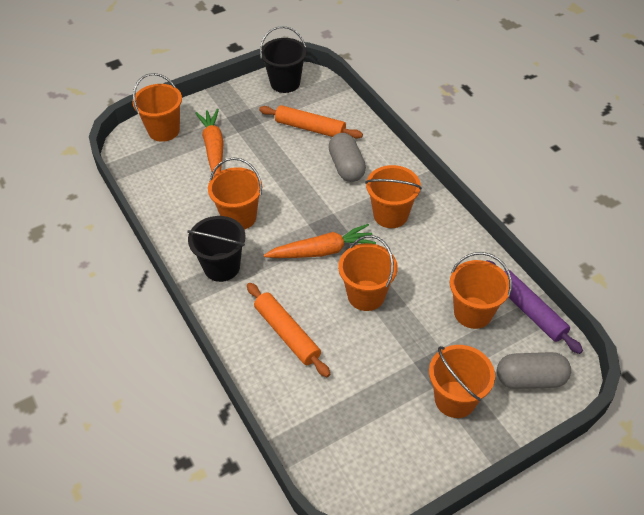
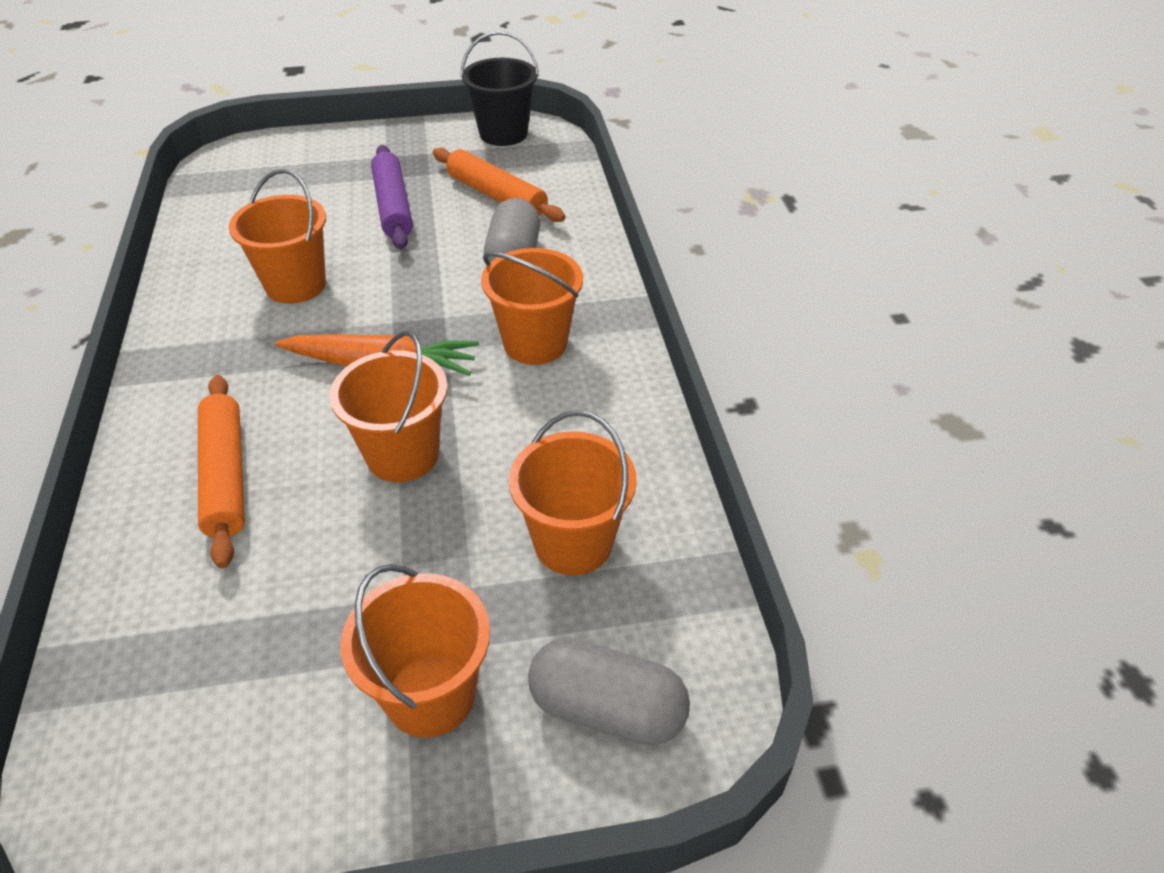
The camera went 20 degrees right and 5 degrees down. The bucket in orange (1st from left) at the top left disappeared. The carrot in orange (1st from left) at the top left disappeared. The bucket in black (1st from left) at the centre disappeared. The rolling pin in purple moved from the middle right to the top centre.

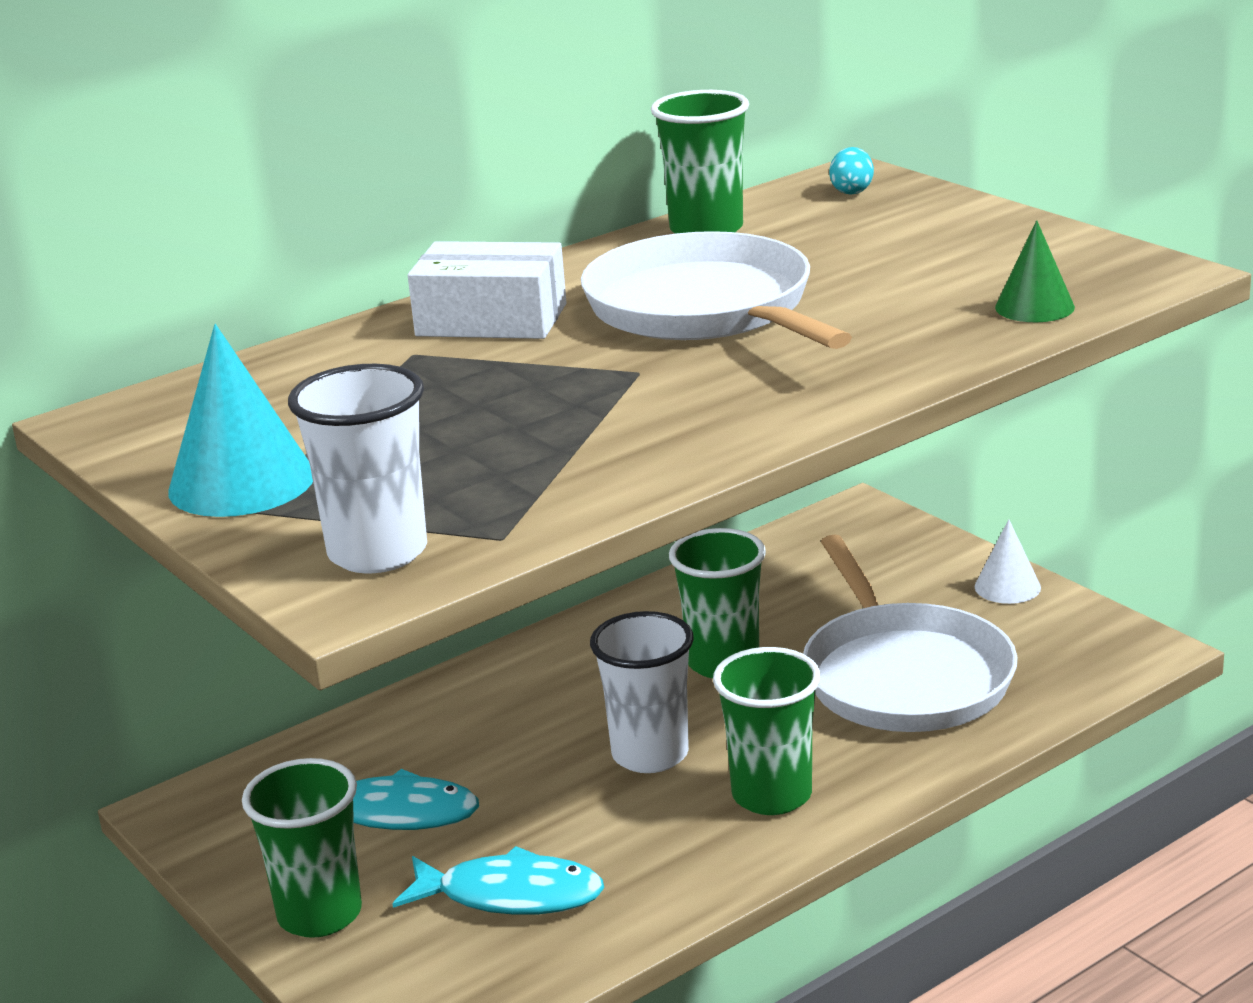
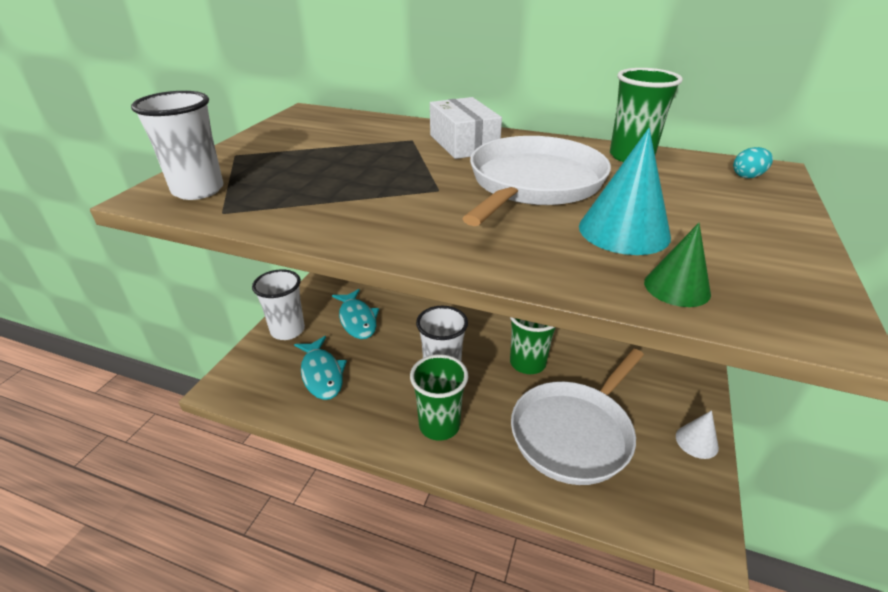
The camera went 55 degrees right and 10 degrees up. The cone in turquoise moved from the middle left to the top right. The cup in green (1st from left) at the bottom left became the cup in white (2nd from left) at the middle left.

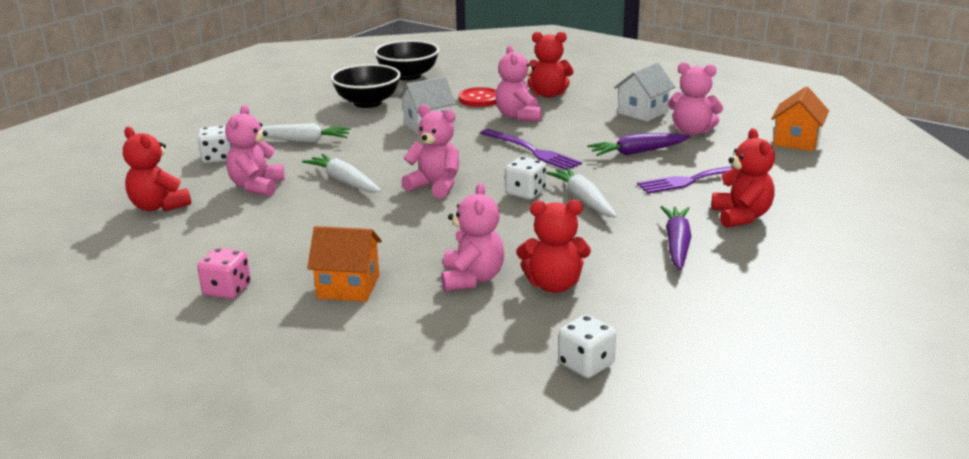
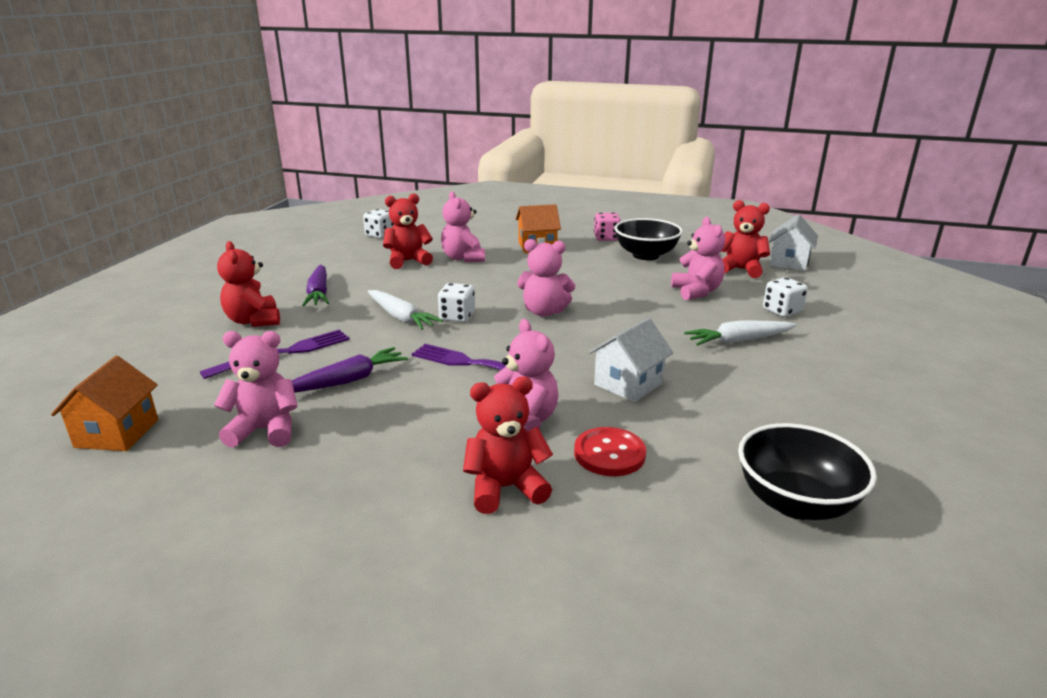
The camera went 160 degrees right and 0 degrees up. The house in white (2nd from left) moved from the top centre to the middle right. The bowl in black (1st from left) moved from the top centre to the centre. The carrot in white (2nd from left) at the centre disappeared.

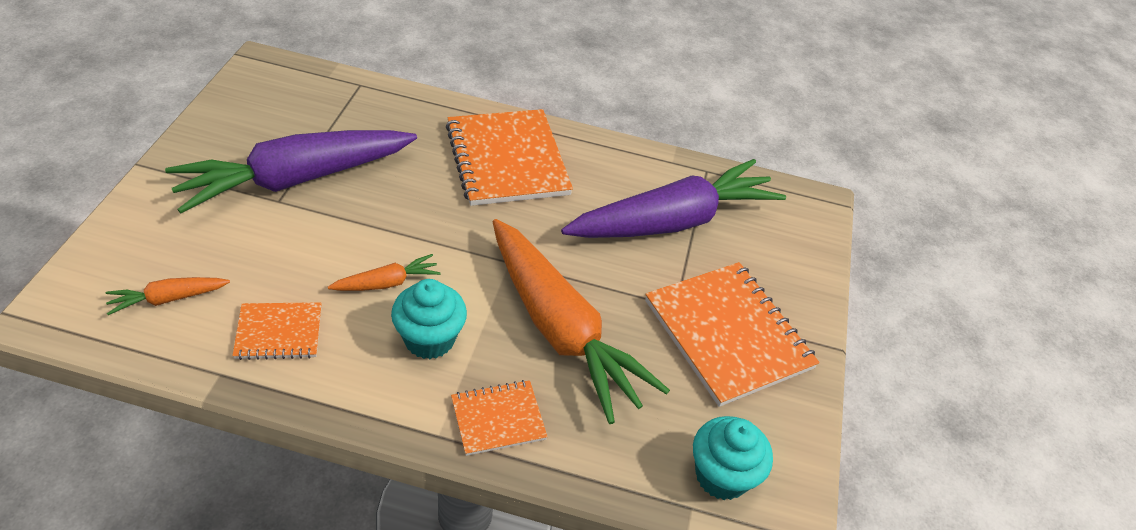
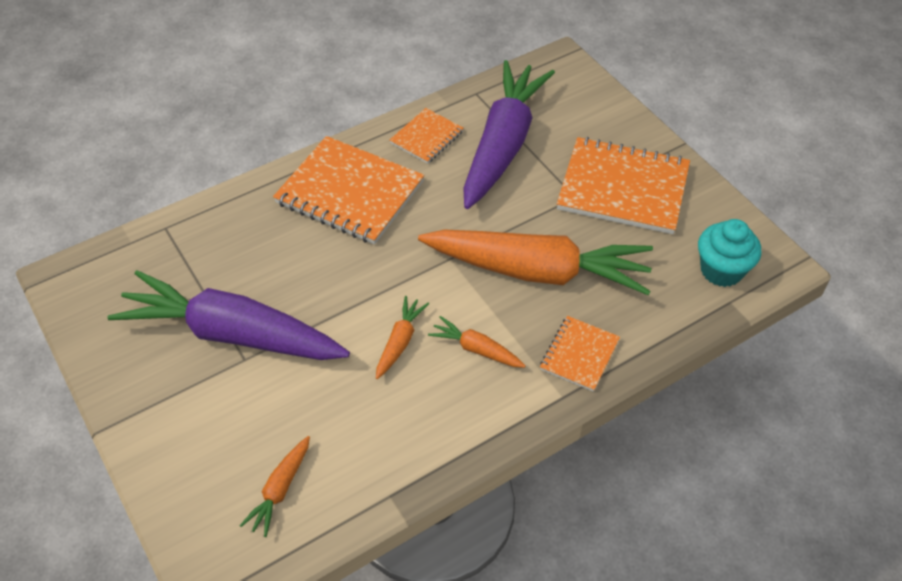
The camera went 40 degrees left and 5 degrees up. The carrot in purple (1st from left) at the top left turned 90 degrees clockwise. The cupcake in turquoise (1st from left) at the centre was replaced by the carrot in orange (3rd from left) at the centre. The notebook in orange (1st from left in the first image) moved from the middle left to the top centre.

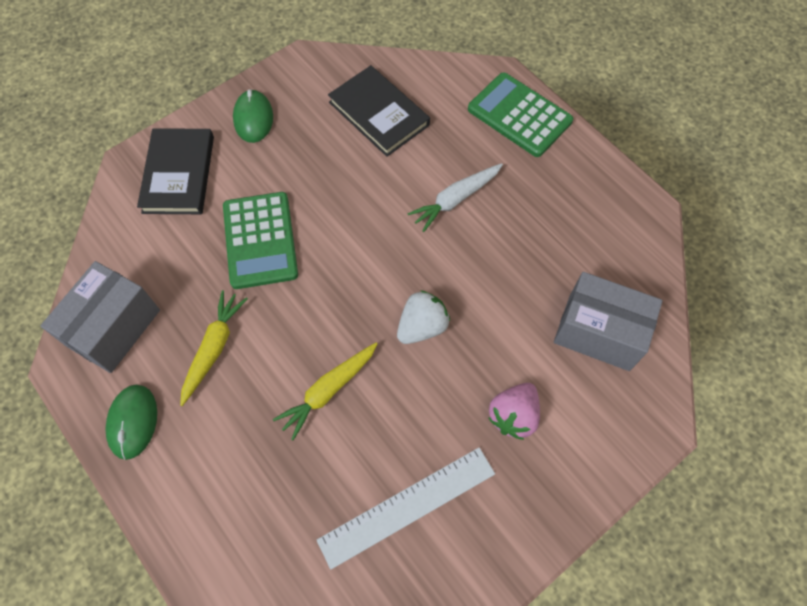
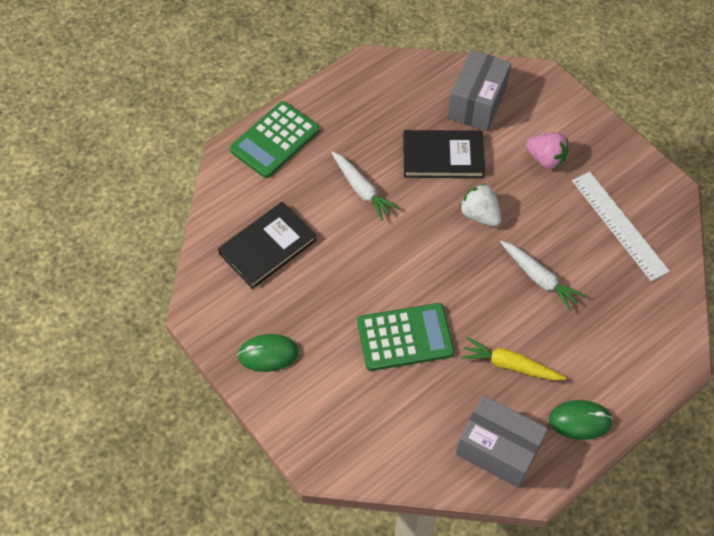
The camera went 90 degrees left and 5 degrees down. The book in black (1st from left in the first image) moved from the top left to the top centre. The carrot in yellow (2nd from left) at the centre became the carrot in white (2nd from left) at the middle right.

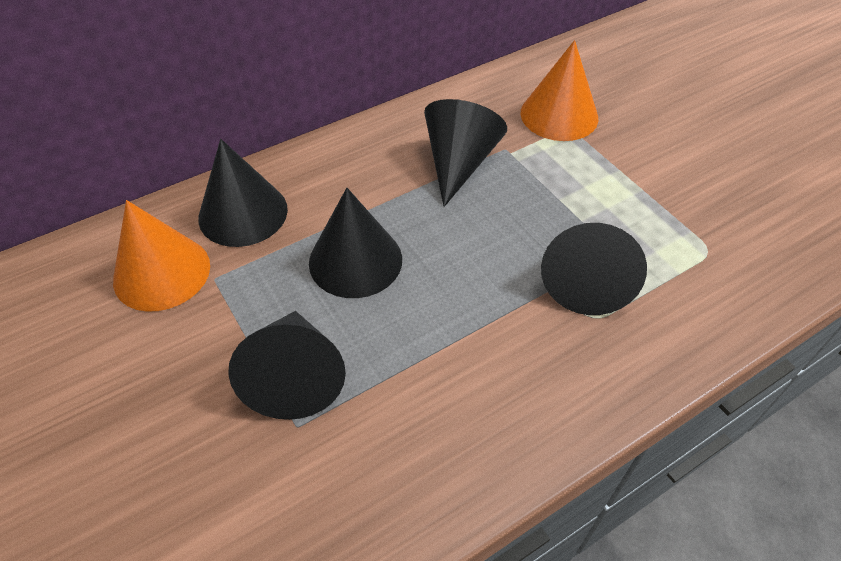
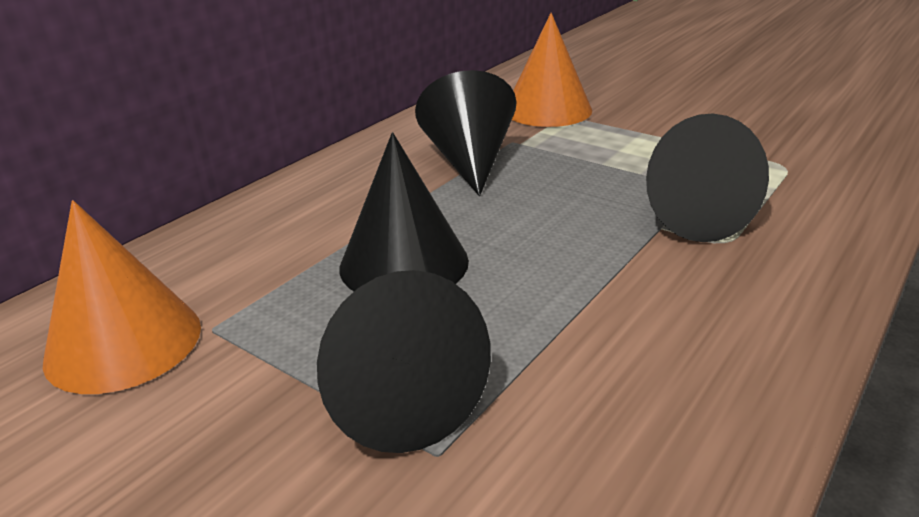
The camera went 20 degrees left and 20 degrees down. The cone in black (1st from left) at the middle left disappeared.

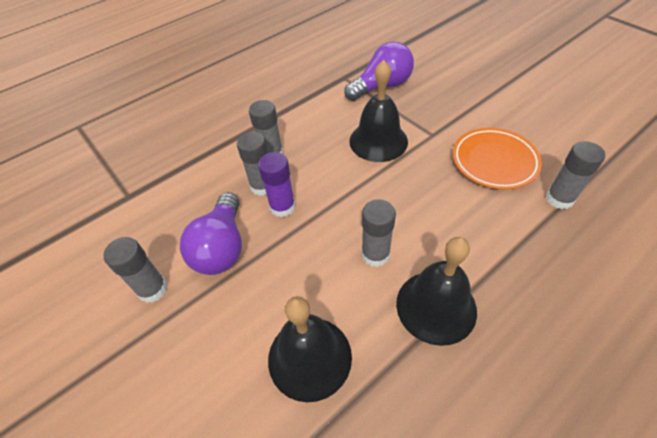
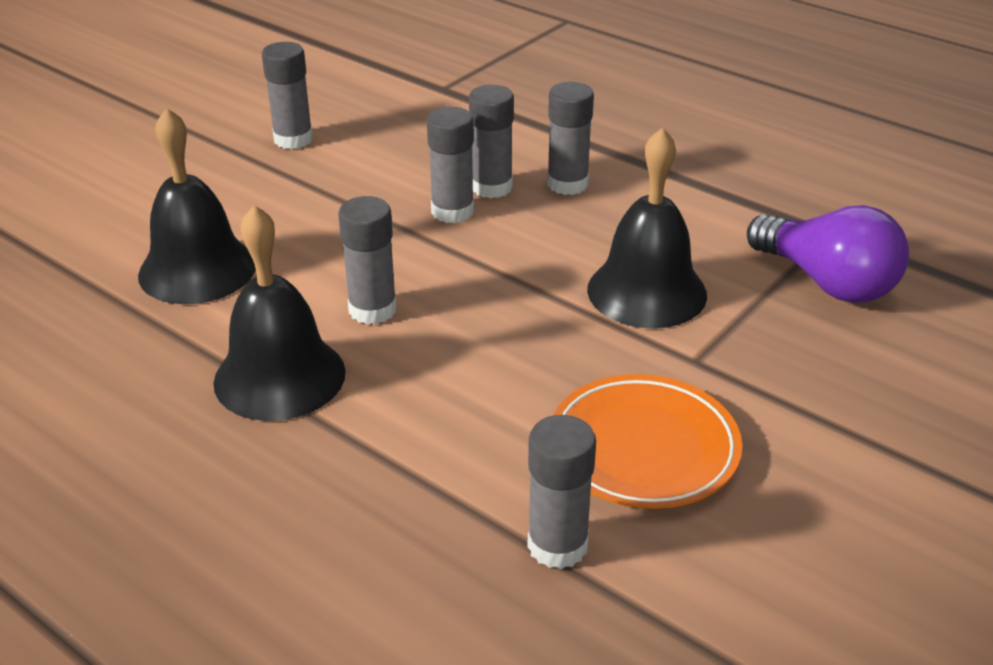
The camera went 75 degrees right and 15 degrees down. The glue stick in purple at the centre became the glue stick in grey (3rd from left) at the top centre. The light bulb in purple (1st from left) at the middle left disappeared.

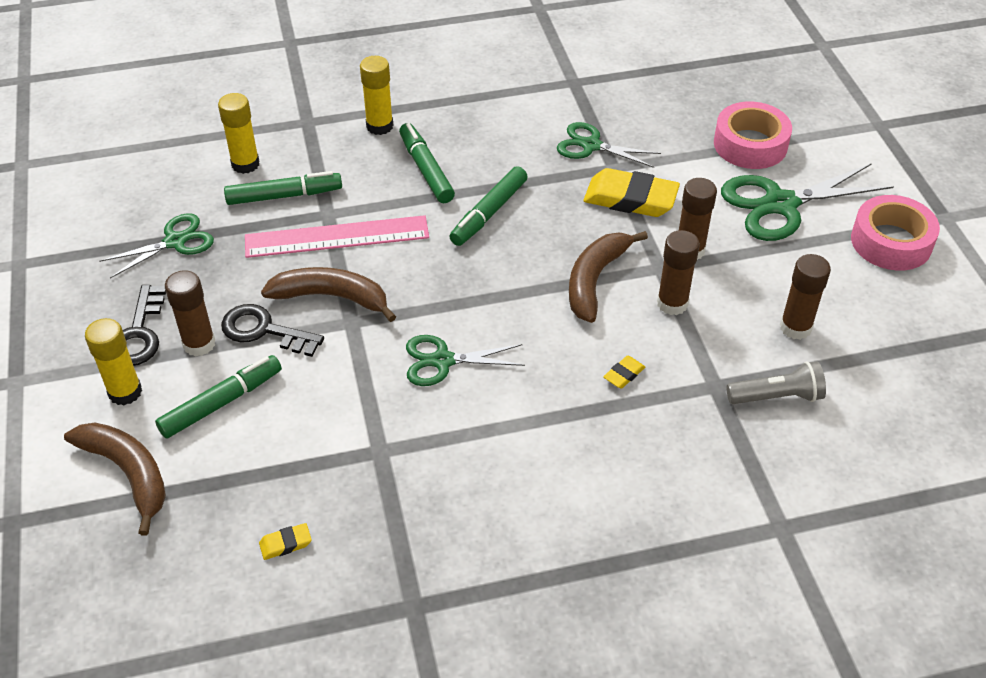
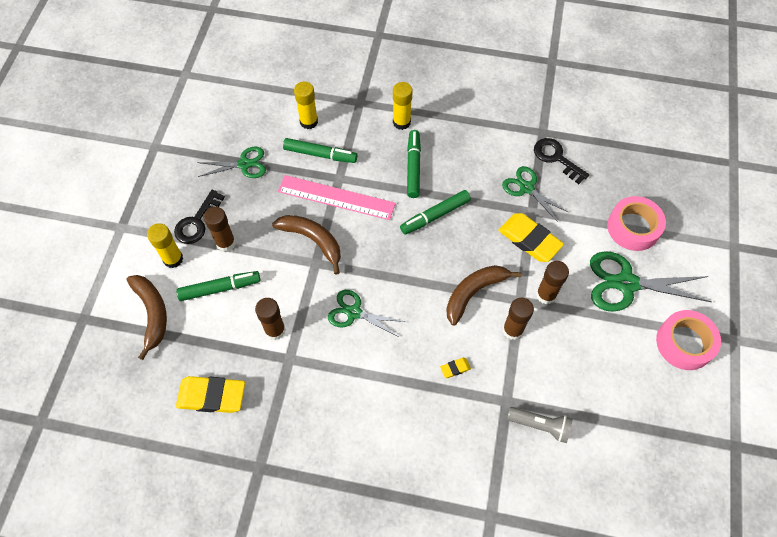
The camera went 25 degrees right and 15 degrees up. The glue stick in brown (4th from left in the first image) moved from the middle right to the centre. The key in black (2nd from left) moved from the middle left to the top right. The eraser in yellow (1st from left) at the bottom left changed to 2.27 times the size.

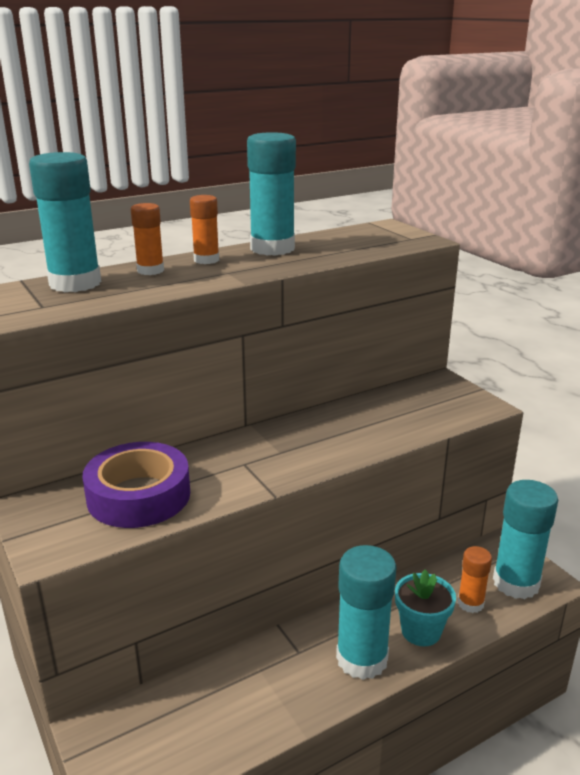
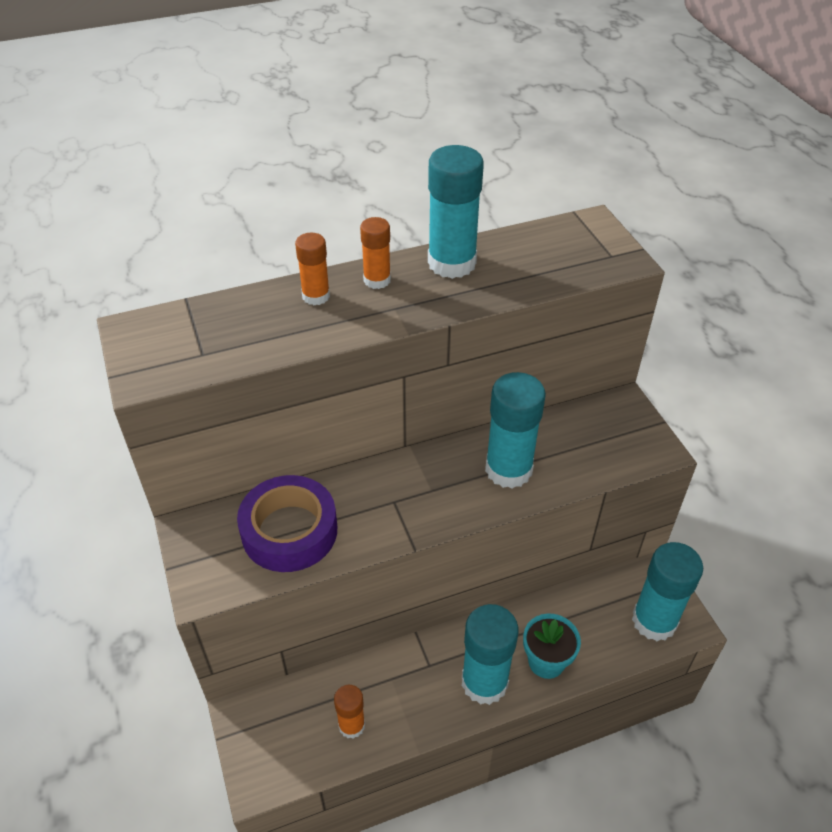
The camera went 10 degrees right and 20 degrees up. The glue stick in turquoise (1st from left in the first image) moved from the top left to the centre. The glue stick in orange (3rd from left in the first image) moved from the bottom right to the bottom centre.

